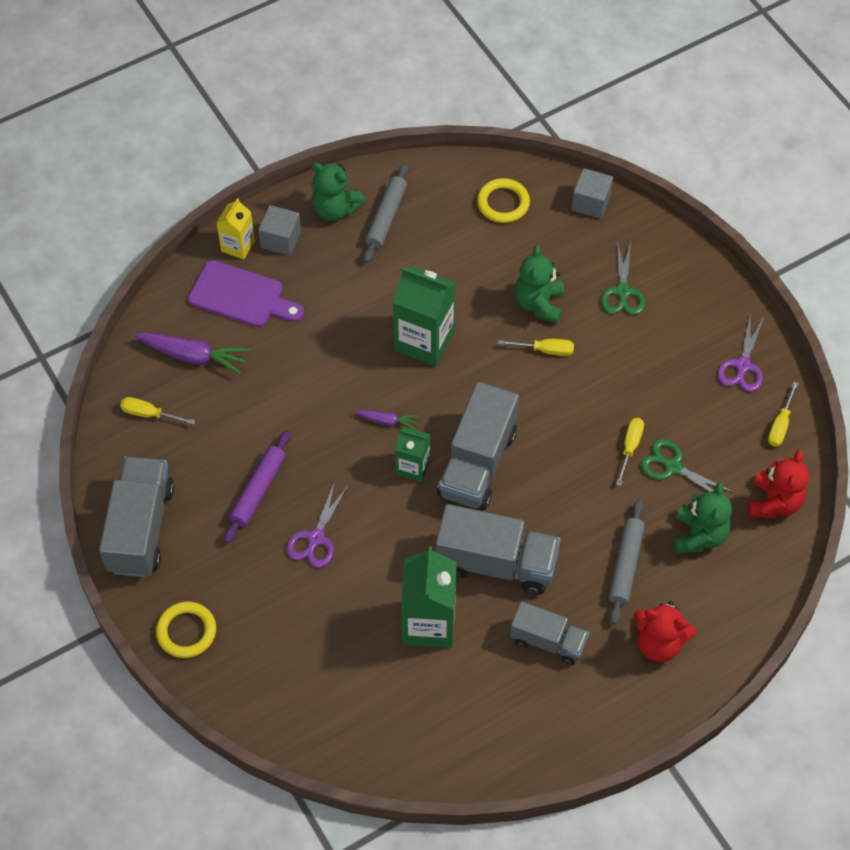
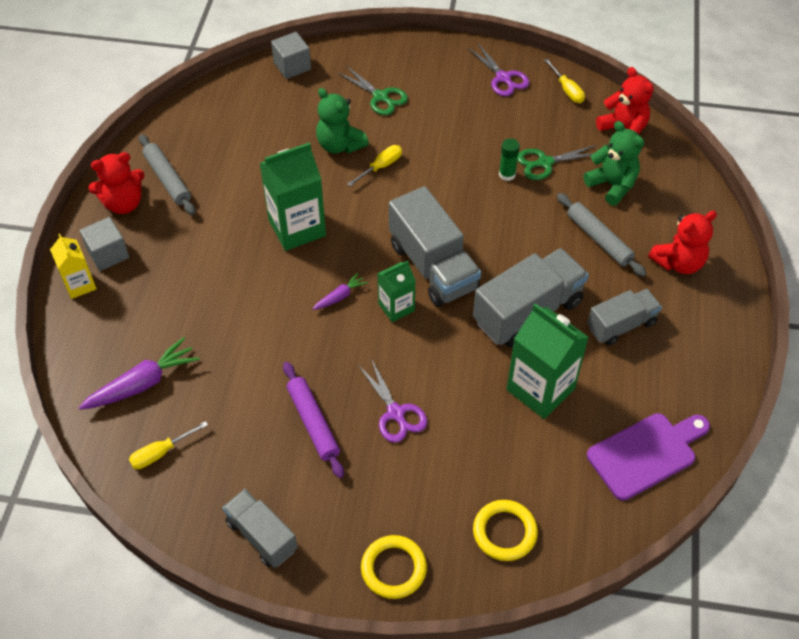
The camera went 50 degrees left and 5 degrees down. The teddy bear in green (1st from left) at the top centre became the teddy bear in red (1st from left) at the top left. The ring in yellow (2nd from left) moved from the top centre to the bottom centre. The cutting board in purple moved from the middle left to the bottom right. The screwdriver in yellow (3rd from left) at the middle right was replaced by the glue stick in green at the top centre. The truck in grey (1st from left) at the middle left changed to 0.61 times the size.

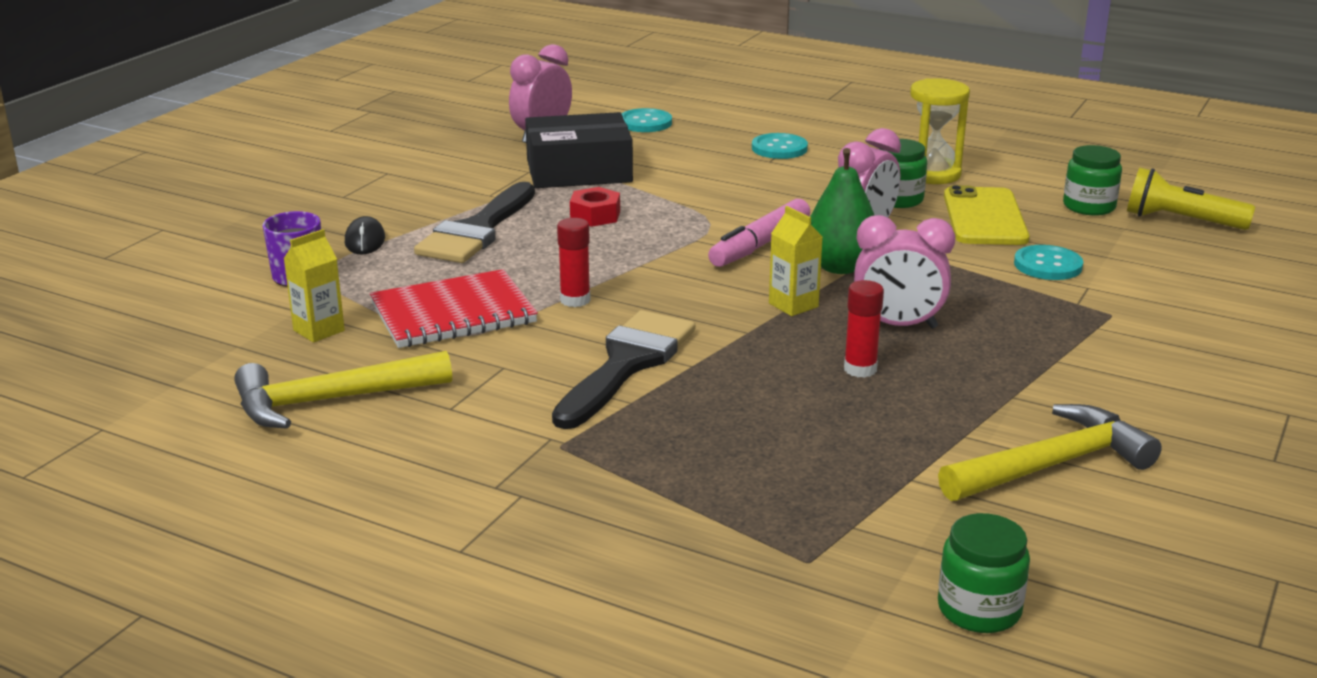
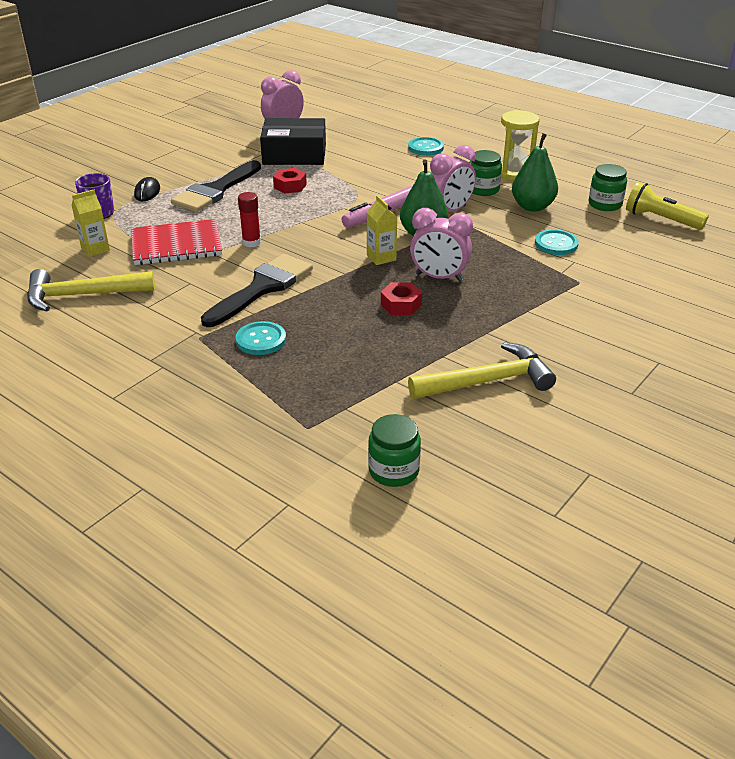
The camera went 10 degrees right and 10 degrees up. The button in turquoise (1st from left) moved from the top centre to the centre. The phone in yellow at the top right was replaced by the pear in green (2nd from left) at the top right. The glue stick in red (2nd from left) at the centre was replaced by the nut in red (2nd from left) at the centre.

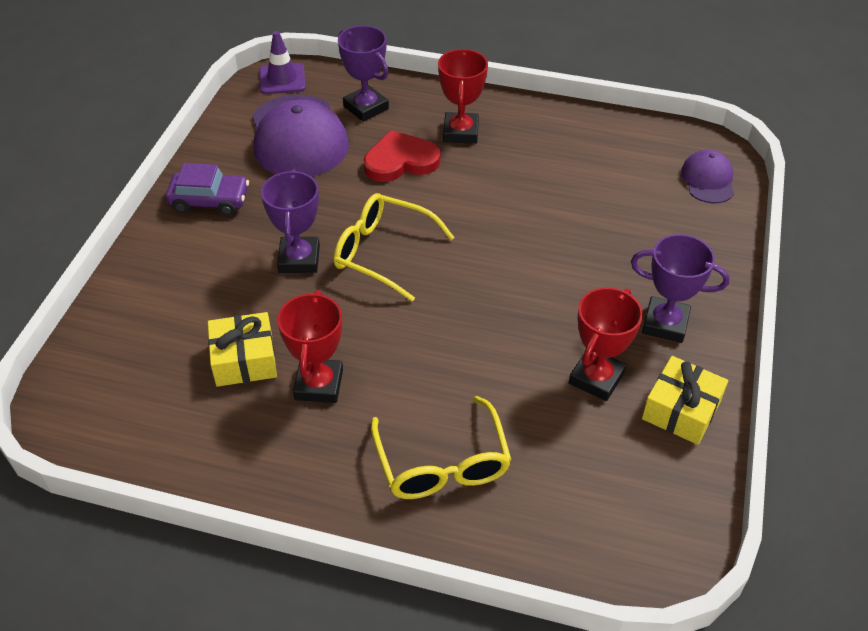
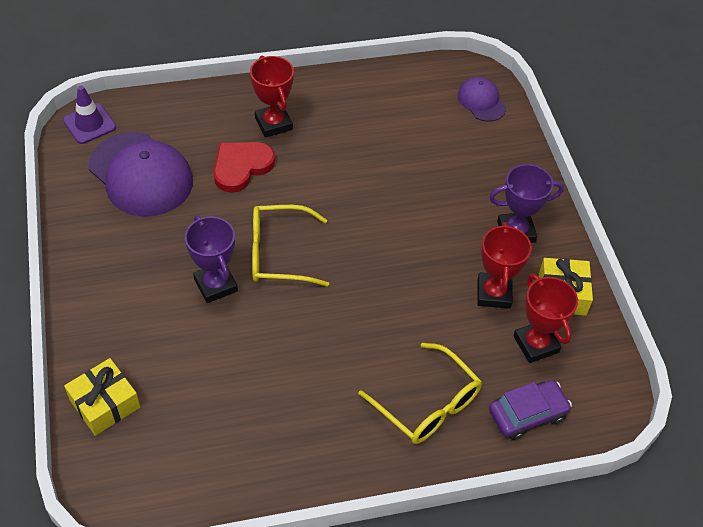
The camera went 30 degrees left and 5 degrees up. The trophy in purple (2nd from left) at the top centre disappeared. The car in purple moved from the top left to the bottom right. The trophy in red (1st from left in the first image) moved from the centre to the middle right. The gift in yellow (1st from left) moved from the middle left to the bottom left.

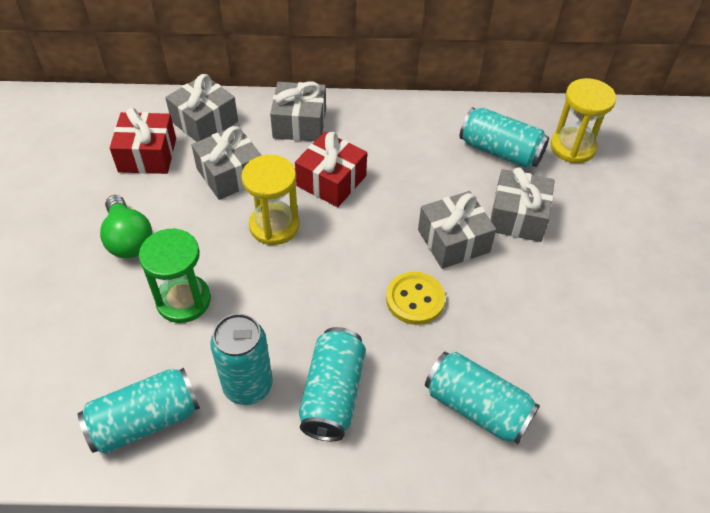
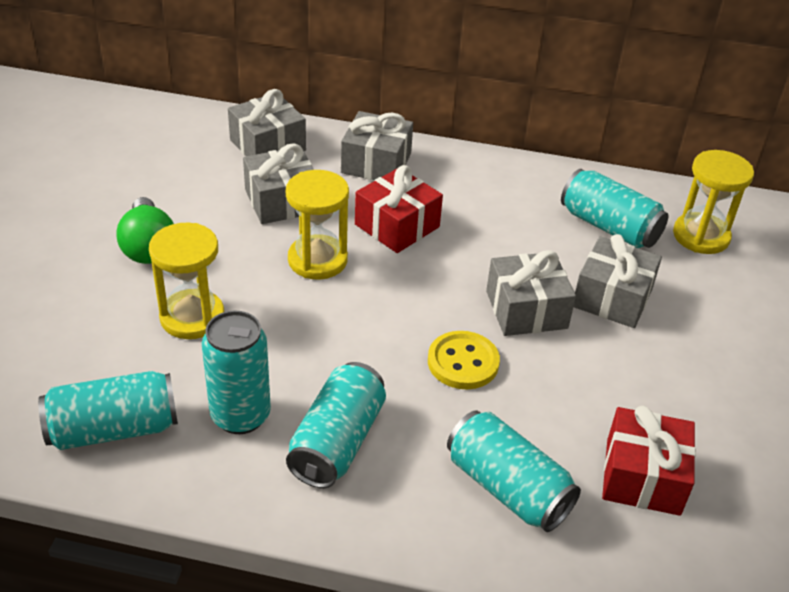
The camera went 10 degrees right and 10 degrees down. The gift in red (1st from left in the first image) moved from the top left to the bottom right. The hourglass in green at the middle left became the hourglass in yellow (1st from left) at the middle left.

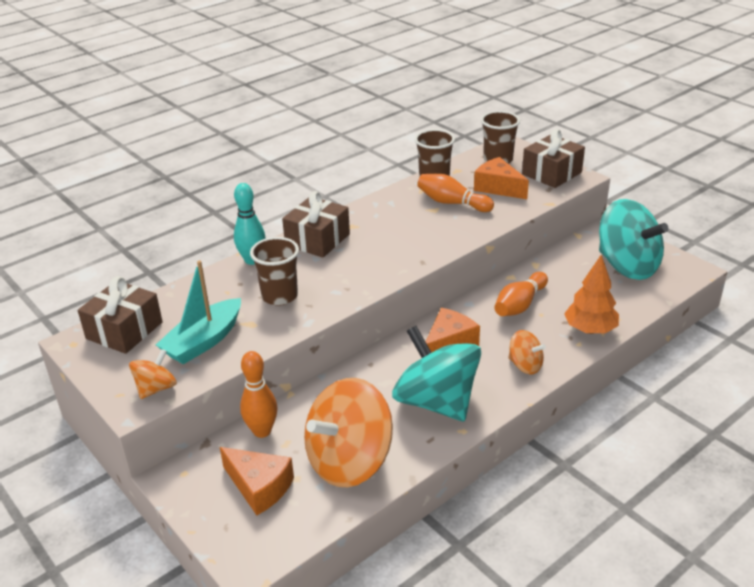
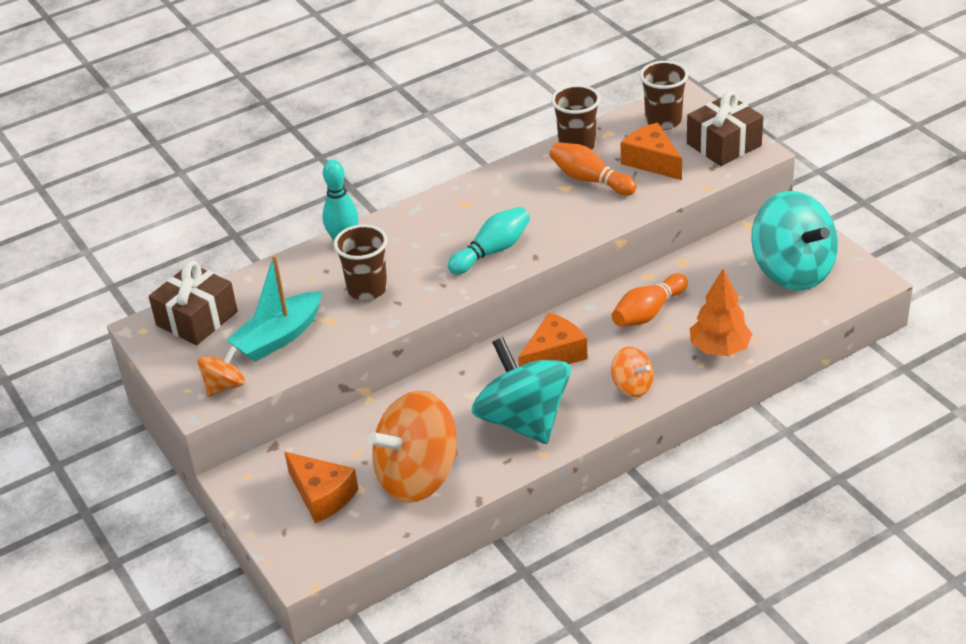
The camera went 10 degrees right and 5 degrees up. The gift in brown (2nd from left) at the centre disappeared. The bowling pin in orange (1st from left) at the bottom centre disappeared. The bowling pin in turquoise (2nd from left) at the centre appeared.

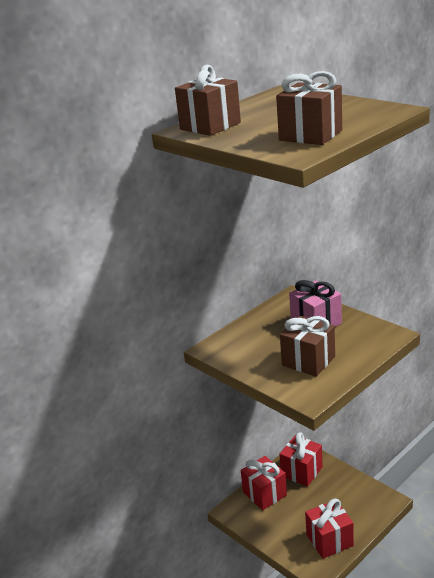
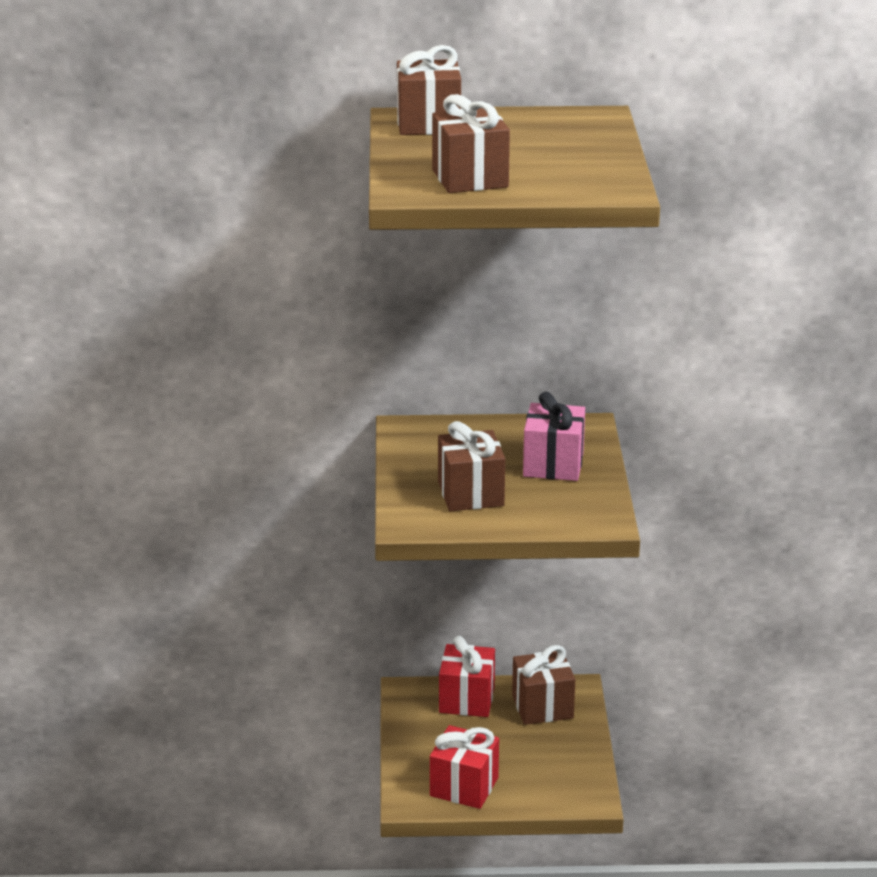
The camera went 40 degrees right and 0 degrees up. The gift in red (2nd from left) at the bottom right became the gift in brown (4th from left) at the bottom centre.

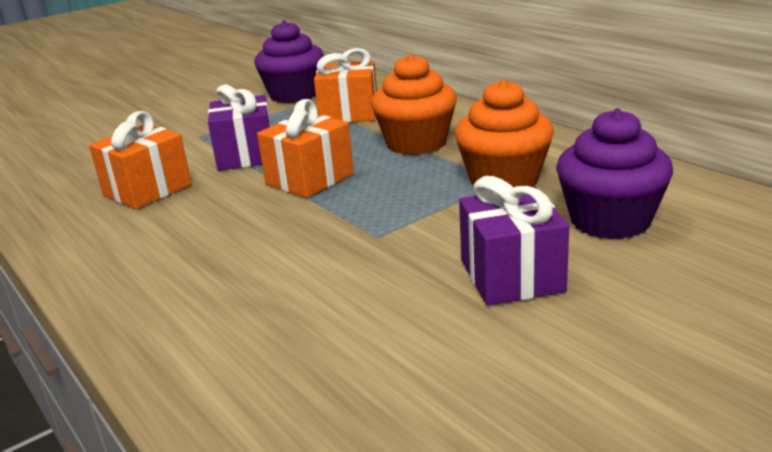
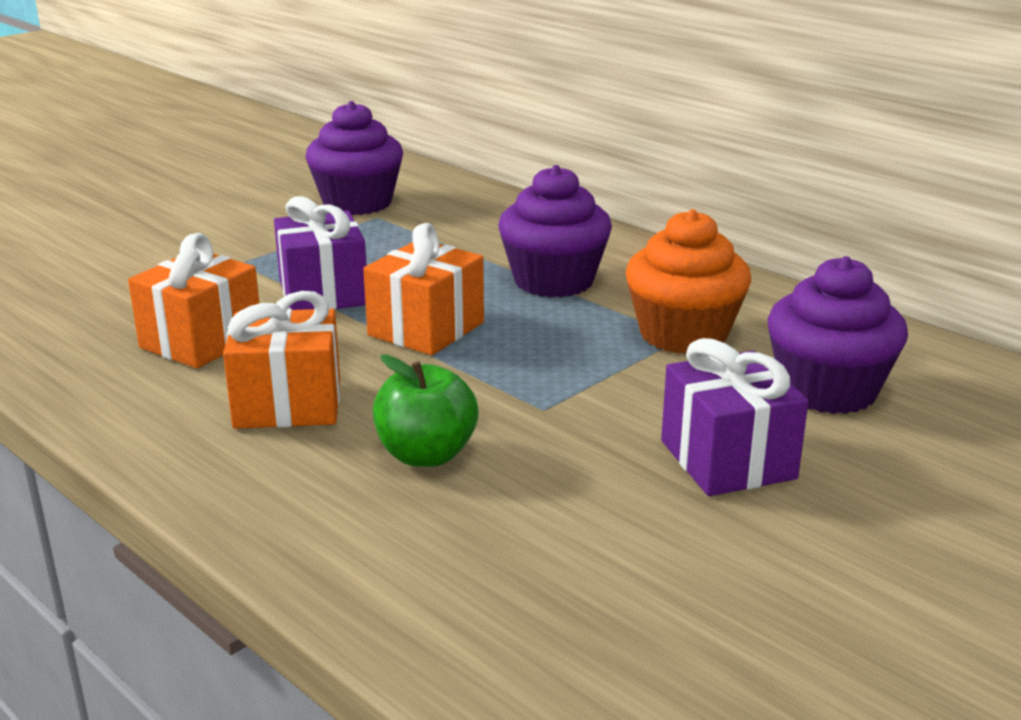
The camera went 10 degrees left and 0 degrees up. The gift in orange (3rd from left in the first image) moved from the top centre to the middle left. The cupcake in orange (1st from left) at the top centre became the cupcake in purple (2nd from left) at the top centre. The apple in green at the centre appeared.

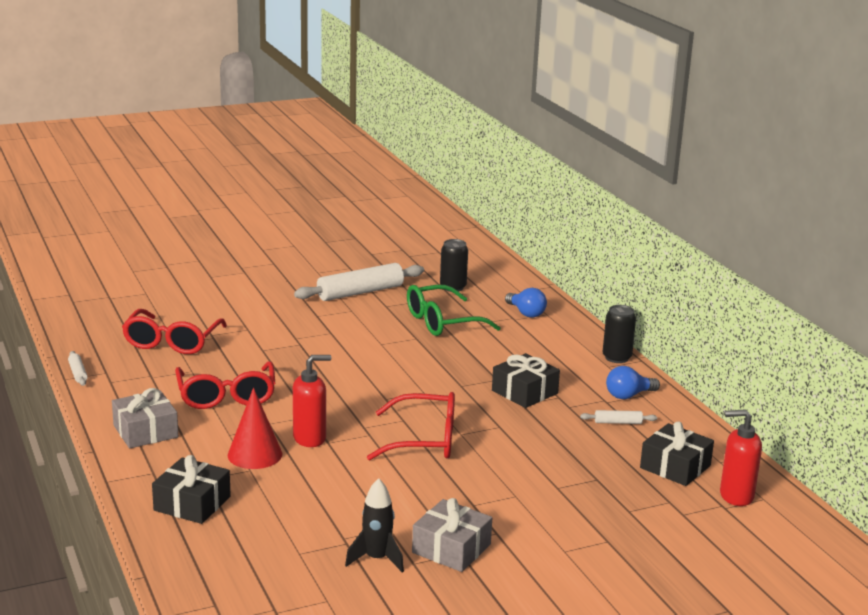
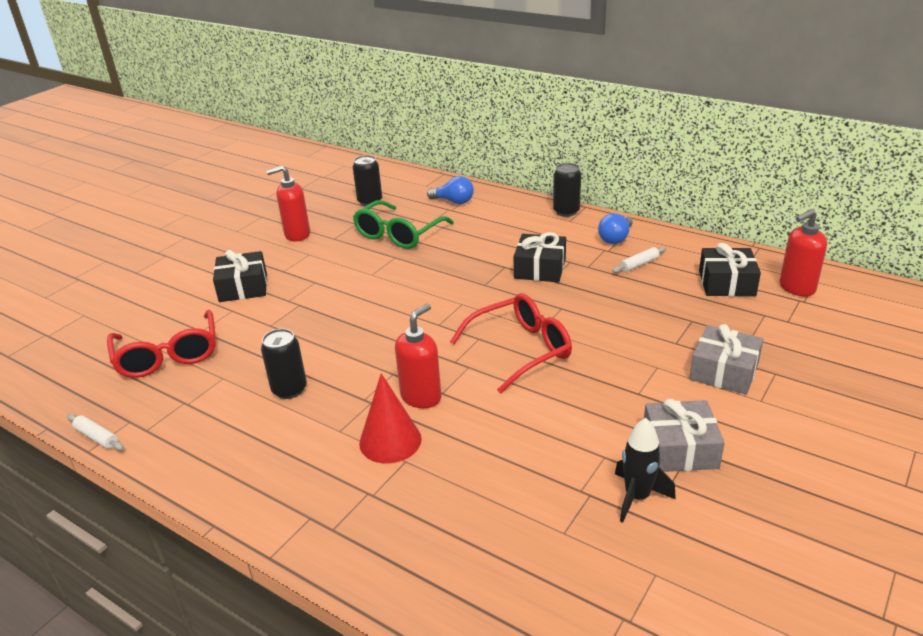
The camera went 30 degrees left and 10 degrees up. The rolling pin in white (2nd from left) at the centre was replaced by the soap dispenser in red (1st from left) at the top left. The glasses in red (2nd from left) at the middle left was replaced by the can in black (1st from left) at the middle left. The gift in grey (1st from left in the first image) moved from the bottom left to the middle right. The gift in black (1st from left) moved from the bottom left to the middle left.

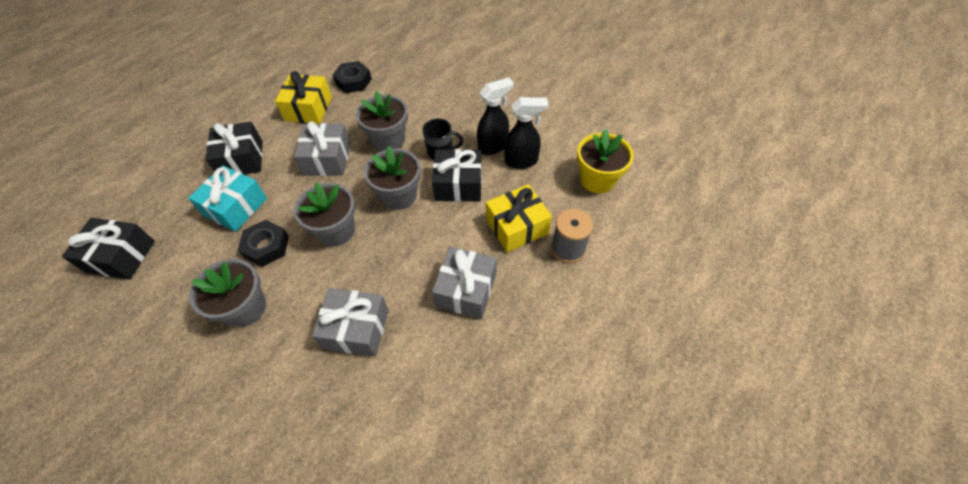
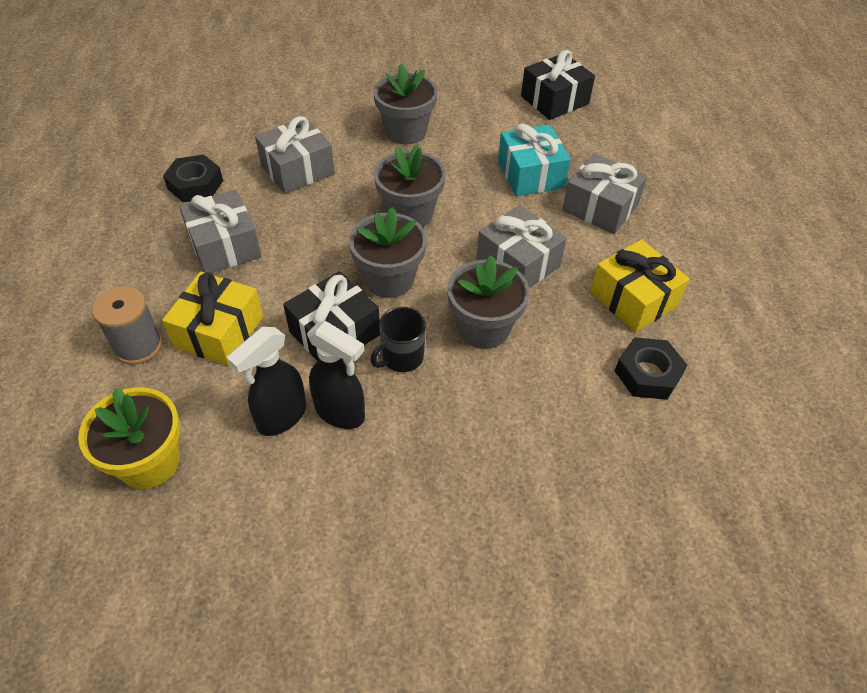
The camera went 135 degrees right and 5 degrees down. The spray bottle in black (1st from left in the first image) at the top centre turned 75 degrees counterclockwise. The gift in black (2nd from left) at the top left became the gift in grey (4th from left) at the top right. The nut in black (1st from left) moved from the middle left to the top left.

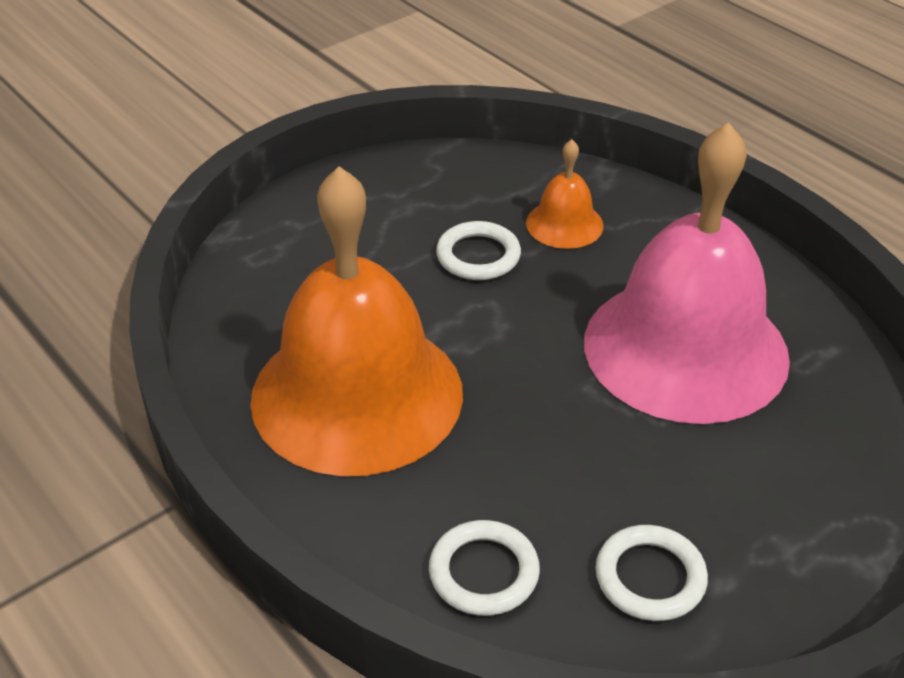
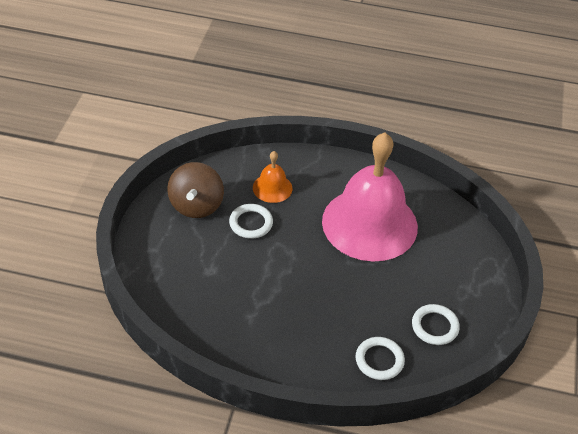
The camera went 40 degrees left and 5 degrees up. The bell in orange (1st from left) at the centre disappeared. The spinning top in brown at the centre appeared.

